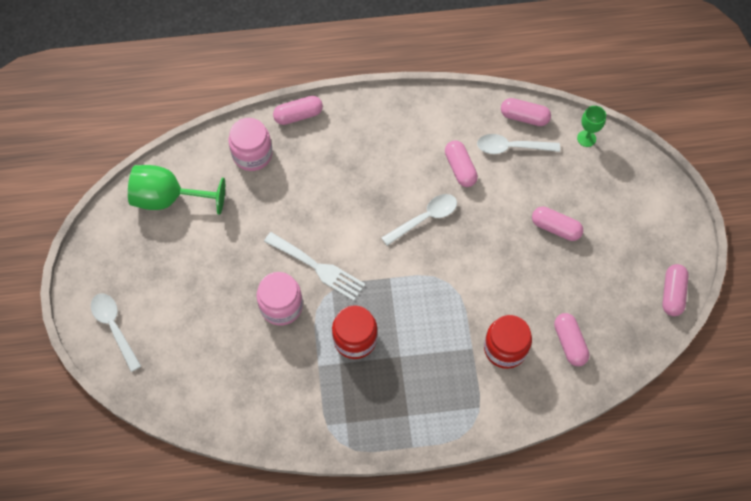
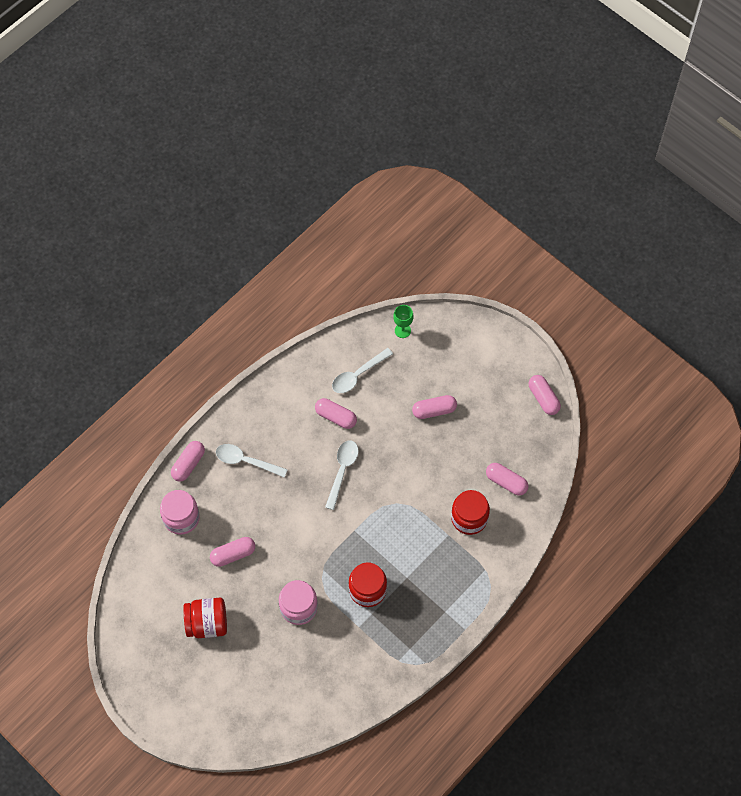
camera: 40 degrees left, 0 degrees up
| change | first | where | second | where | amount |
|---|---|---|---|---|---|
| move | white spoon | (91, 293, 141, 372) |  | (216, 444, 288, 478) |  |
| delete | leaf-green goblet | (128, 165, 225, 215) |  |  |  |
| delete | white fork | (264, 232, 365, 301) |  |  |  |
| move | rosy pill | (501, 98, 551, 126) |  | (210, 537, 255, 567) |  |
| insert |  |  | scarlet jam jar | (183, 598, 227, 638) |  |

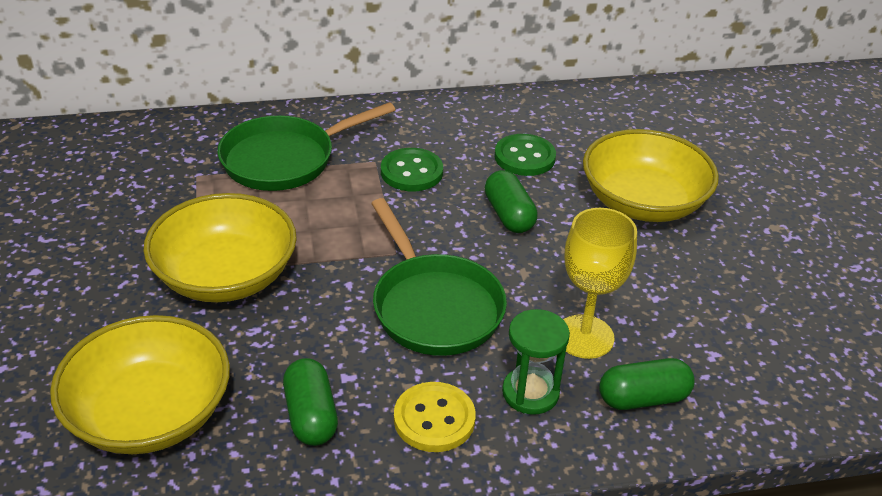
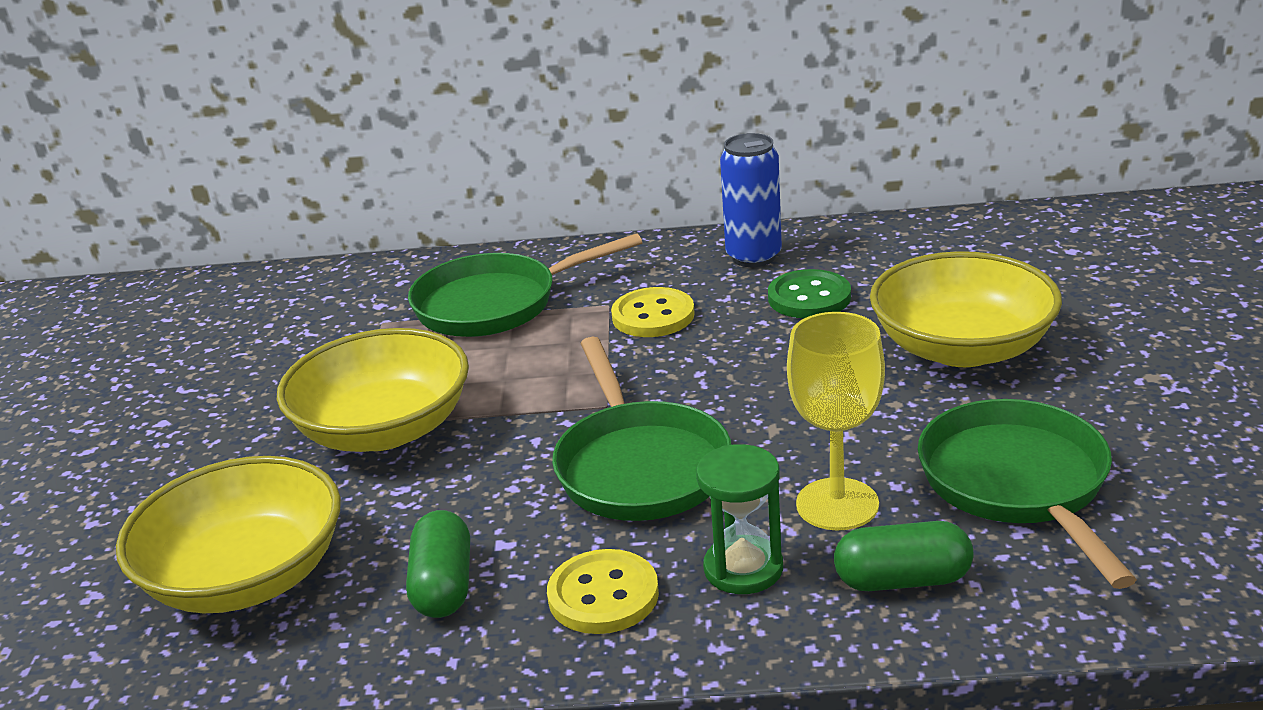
camera: 15 degrees right, 10 degrees down
| change | first | where | second | where | amount |
|---|---|---|---|---|---|
| recolor | leaf-green sewing button | (381, 148, 443, 191) | golden sewing button | (611, 287, 695, 337) |  |
| delete | leaf-green pill | (485, 170, 538, 233) |  |  |  |
| insert |  |  | royal blue soda can | (720, 133, 782, 267) |  |
| insert |  |  | leaf-green skillet | (918, 399, 1137, 589) |  |

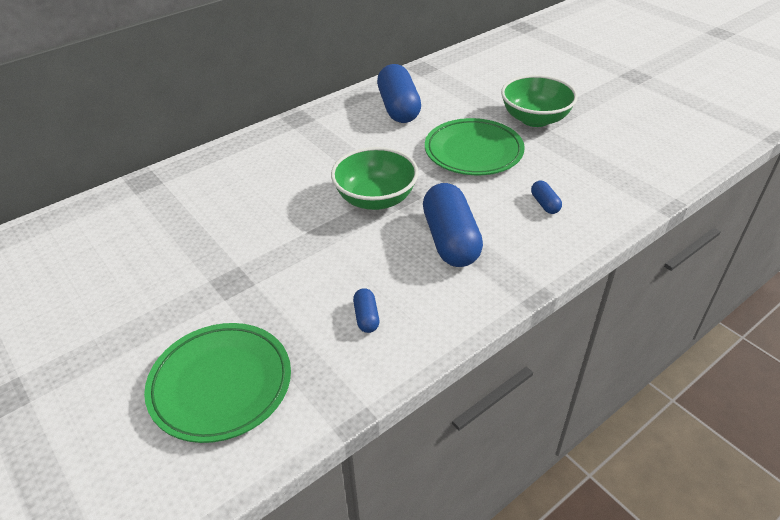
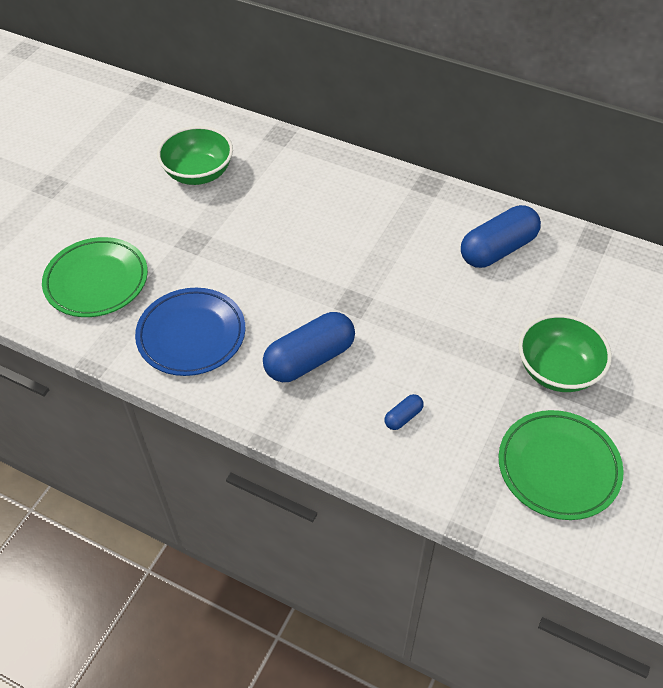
camera: 65 degrees right, 10 degrees up
| change | first | where | second | where | amount |
|---|---|---|---|---|---|
| move | leaf-green deep dish | (331, 147, 419, 210) |  | (157, 126, 233, 185) |  |
| replace | royal blue pill | (353, 288, 379, 333) | royal blue flat dish | (135, 288, 245, 376) |  |
| move | leaf-green flat dish | (425, 118, 525, 175) |  | (499, 410, 624, 520) |  |

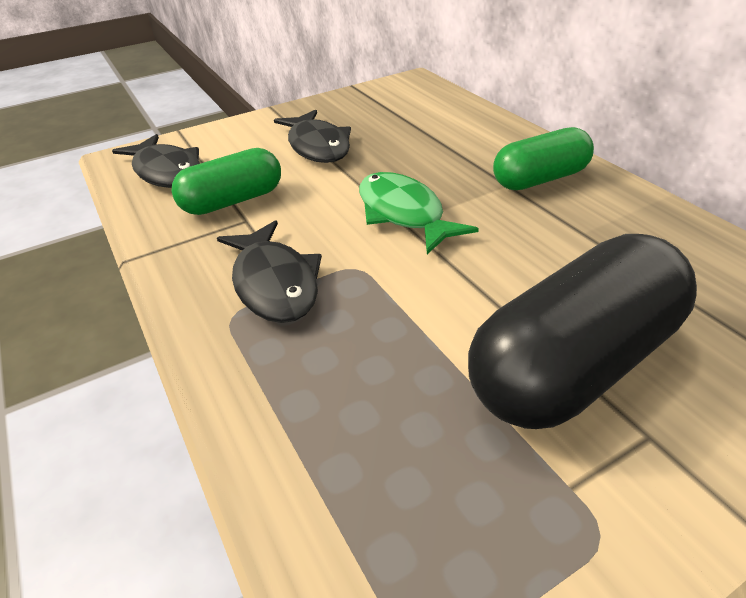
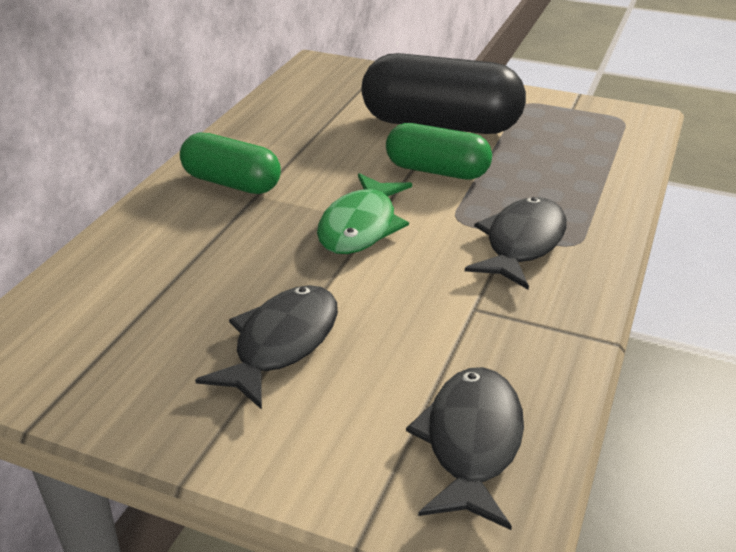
camera: 130 degrees left, 5 degrees down
| change | first | where | second | where | amount |
|---|---|---|---|---|---|
| move | leaf-green pill | (171, 148, 281, 215) |  | (386, 123, 492, 180) |  |

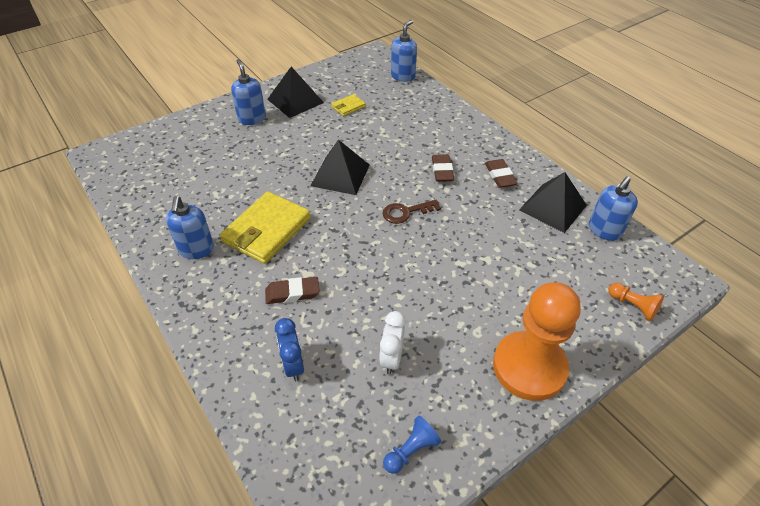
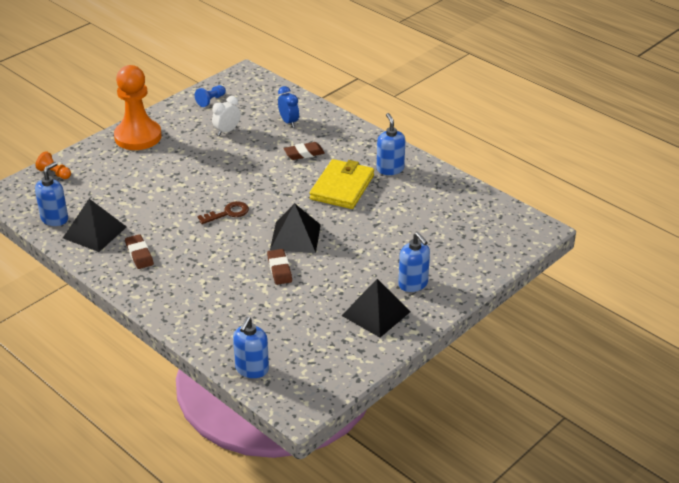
camera: 170 degrees right, 10 degrees down
| change | first | where | second | where | amount |
|---|---|---|---|---|---|
| delete | golden card wallet | (332, 94, 366, 116) |  |  |  |
| rotate | white clock | (379, 311, 406, 375) |  | (212, 96, 240, 136) | 135 degrees counterclockwise |
| move | russet eraser | (432, 154, 454, 182) |  | (267, 249, 292, 285) |  |

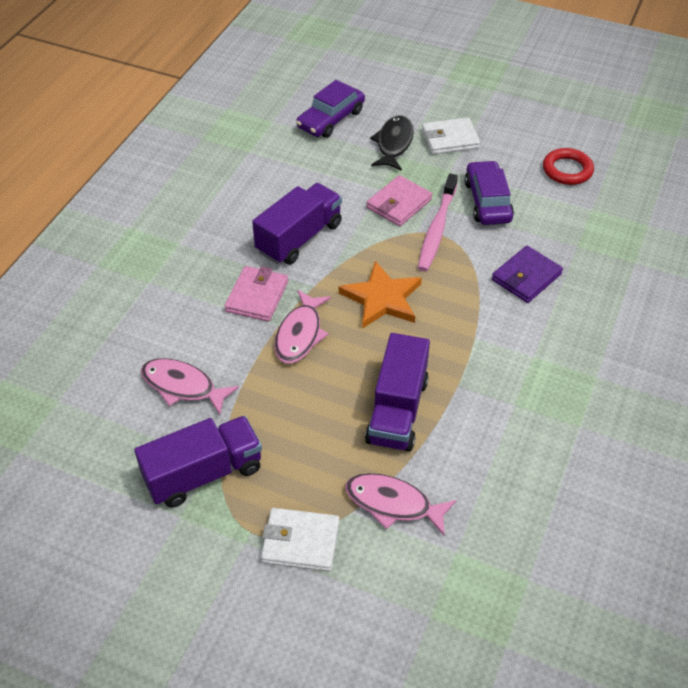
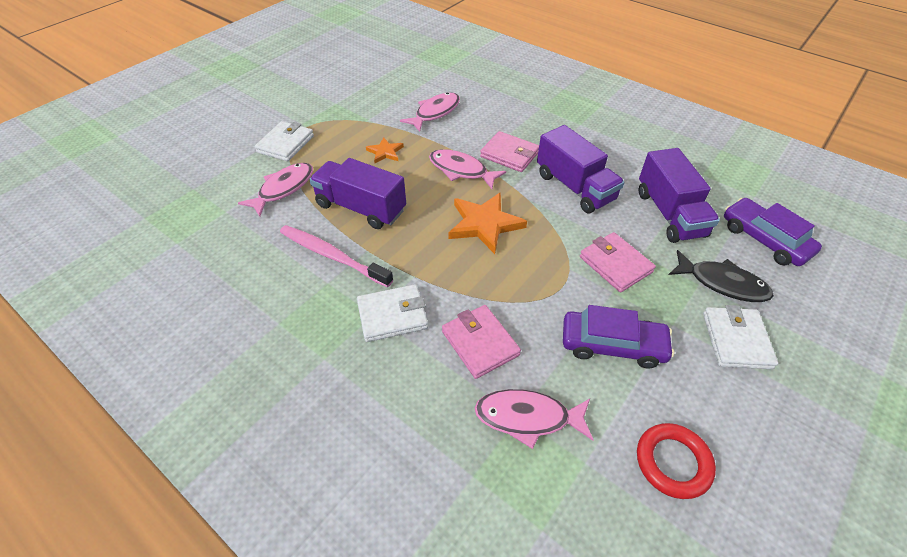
camera: 105 degrees right, 0 degrees up
| change | first | where | second | where | amount |
|---|---|---|---|---|---|
| move | purple toy truck | (134, 416, 262, 508) |  | (639, 148, 720, 243) |  |
| move | rosy tooth brush | (418, 174, 458, 272) |  | (280, 225, 393, 287) |  |
| recolor | purple card wallet | (492, 246, 563, 303) | rosy card wallet | (442, 305, 521, 379) |  |
| insert |  |  | white card wallet | (357, 284, 428, 342) |  |
| insert |  |  | orange star shape | (366, 137, 404, 163) |  |
| insert |  |  | rosy toy fish | (475, 389, 594, 449) |  |

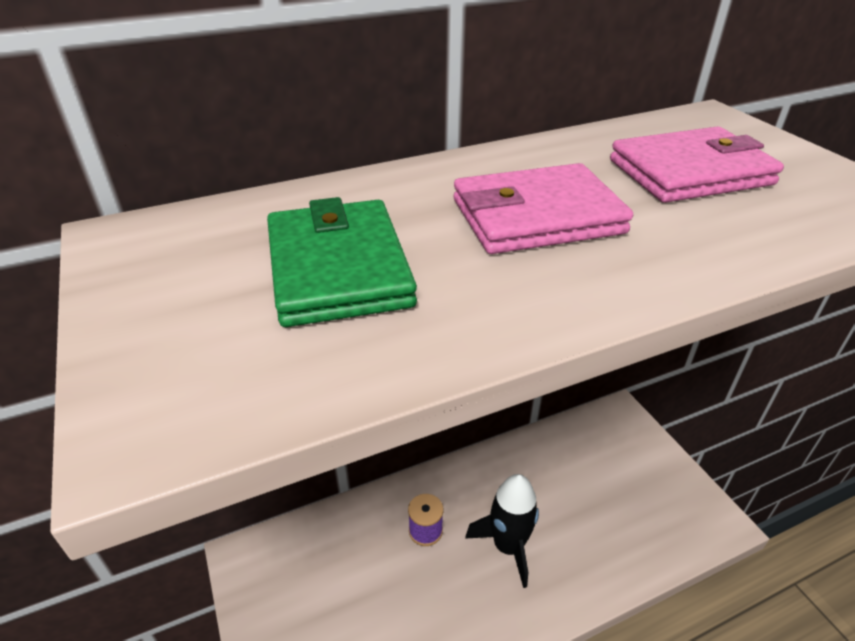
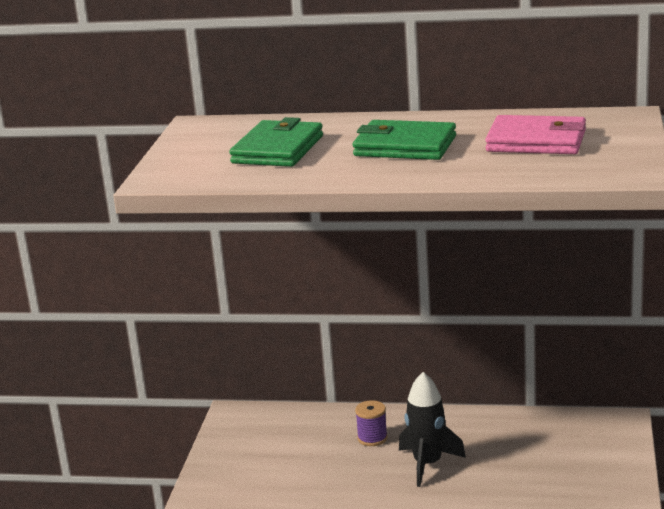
camera: 35 degrees right, 15 degrees down
| change | first | where | second | where | amount |
|---|---|---|---|---|---|
| recolor | rosy card wallet | (454, 163, 633, 254) | leaf-green card wallet | (353, 120, 456, 160) |  |

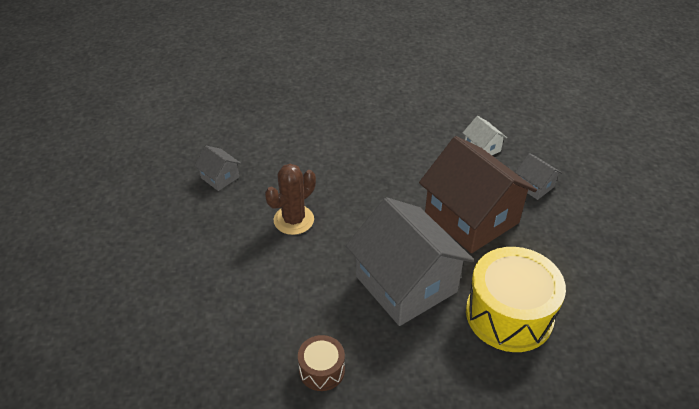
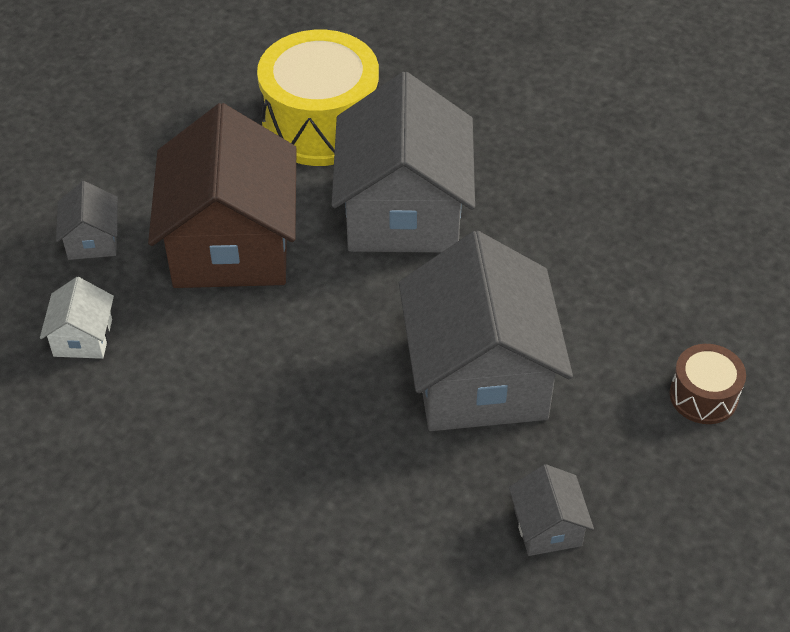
camera: 145 degrees left, 5 degrees up
| change | first | where | second | where | amount |
|---|---|---|---|---|---|
| replace | russet cactus | (265, 164, 316, 235) | ash-grey house | (399, 231, 573, 431) |  |
| move | russet toy drum | (298, 335, 345, 391) |  | (670, 344, 746, 424) |  |

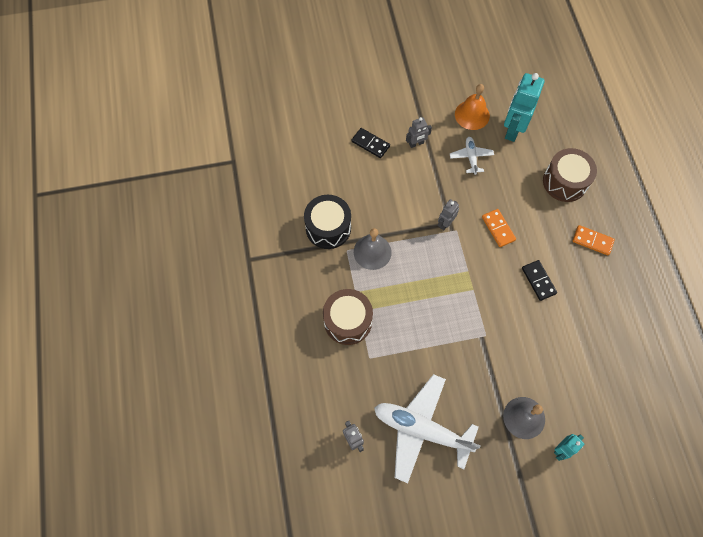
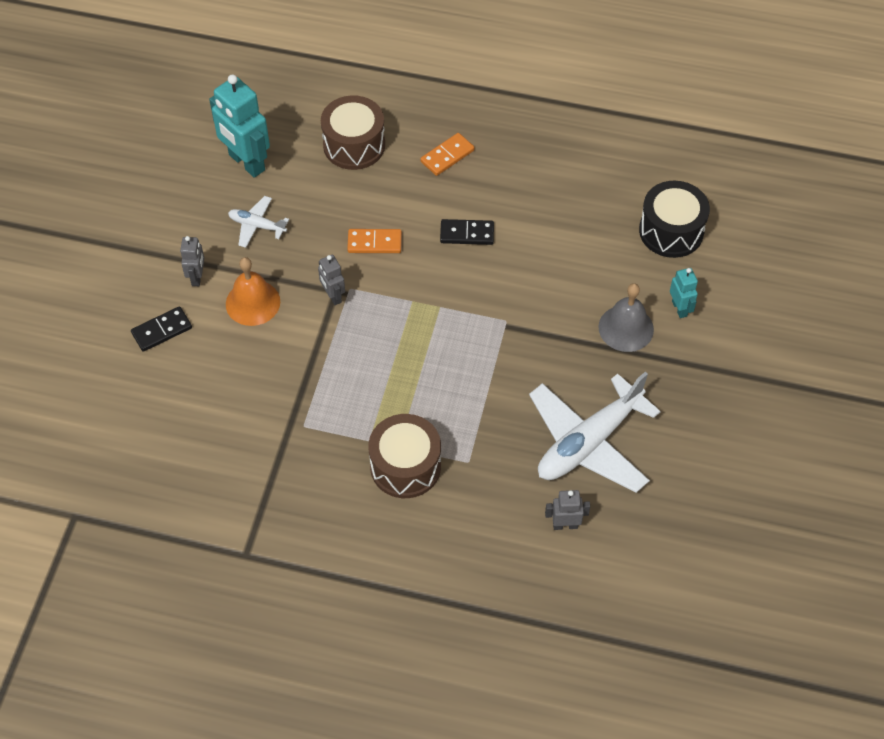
camera: 65 degrees left, 10 degrees down
| change | first | where | second | where | amount |
|---|---|---|---|---|---|
| move | jet-black toy drum | (304, 195, 351, 249) |  | (639, 181, 710, 258) |  |
| delete | ash-grey hand bell | (354, 228, 392, 270) |  |  |  |
| move | orange hand bell | (455, 84, 490, 130) |  | (226, 257, 280, 326) |  |

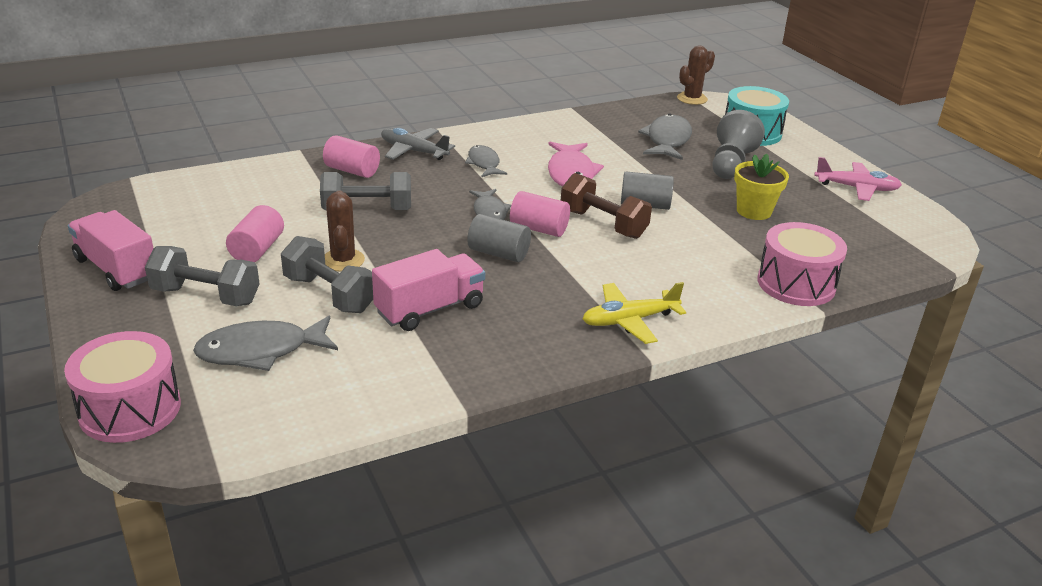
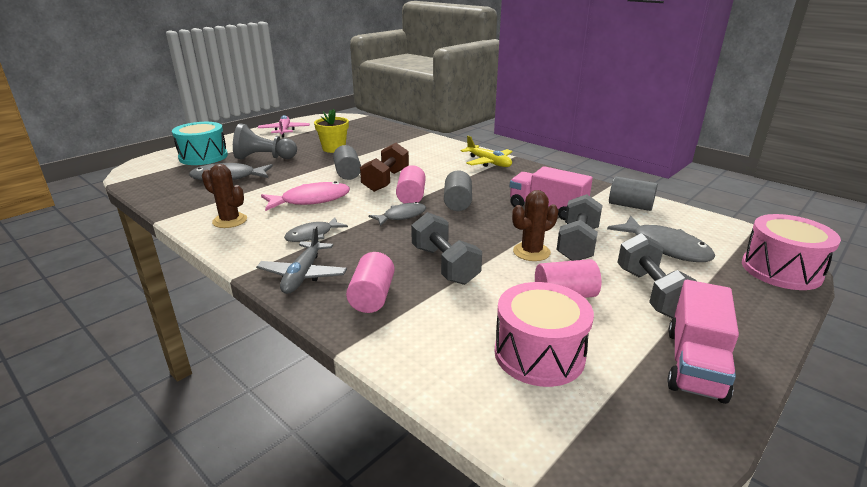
camera: 110 degrees left, 5 degrees down
| change | first | where | second | where | amount |
|---|---|---|---|---|---|
| move | russet cactus | (677, 45, 715, 105) |  | (202, 164, 247, 228) |  |
| move | rosy toy drum | (758, 222, 847, 306) |  | (495, 282, 594, 387) |  |
| insert |  |  | ash-grey cylinder | (609, 176, 658, 211) |  |

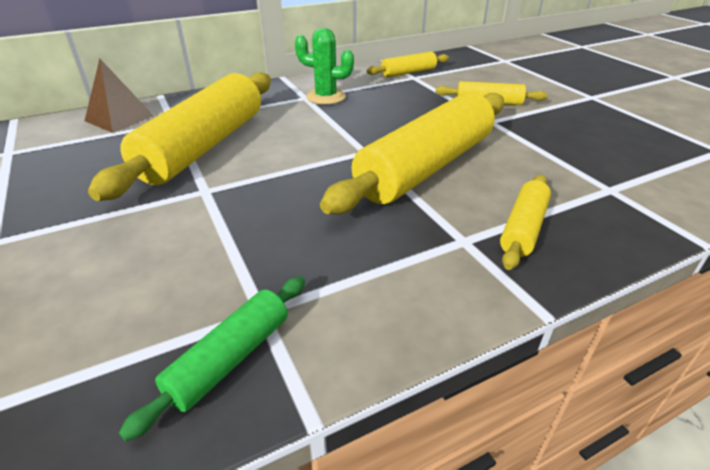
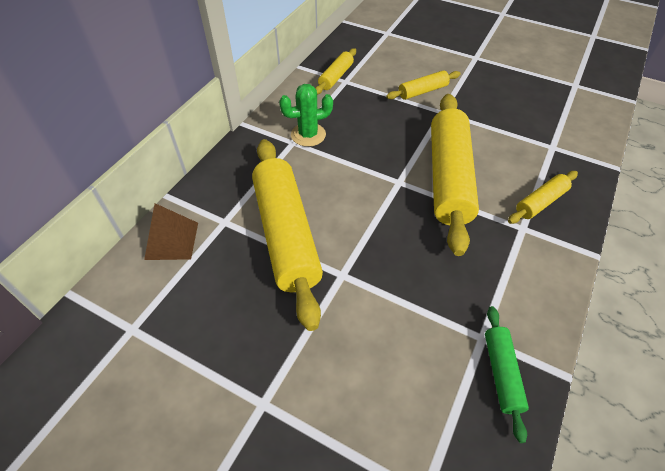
camera: 35 degrees left, 15 degrees up
| change | first | where | second | where | amount |
|---|---|---|---|---|---|
| rotate | golden rolling pin | (500, 175, 551, 270) |  | (508, 171, 578, 224) | 60 degrees clockwise |

